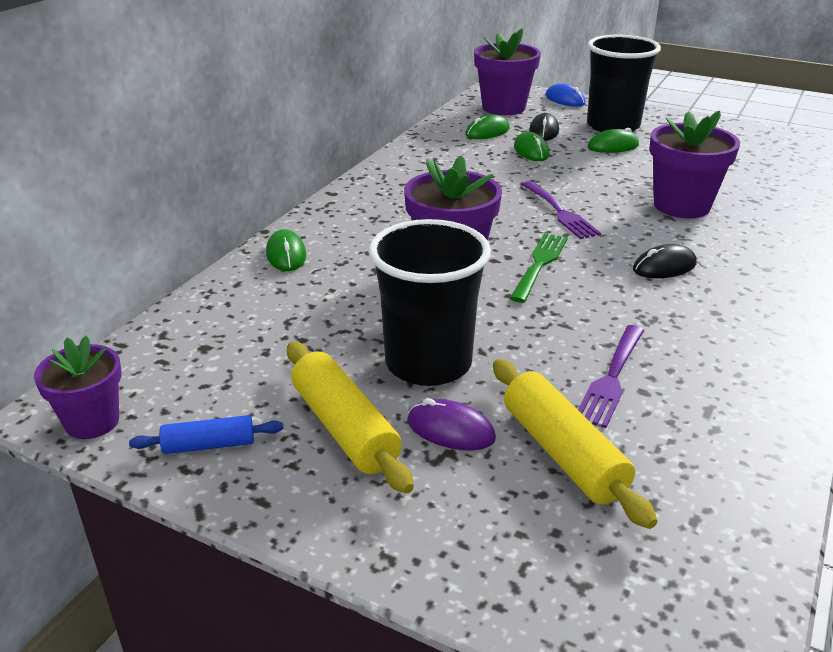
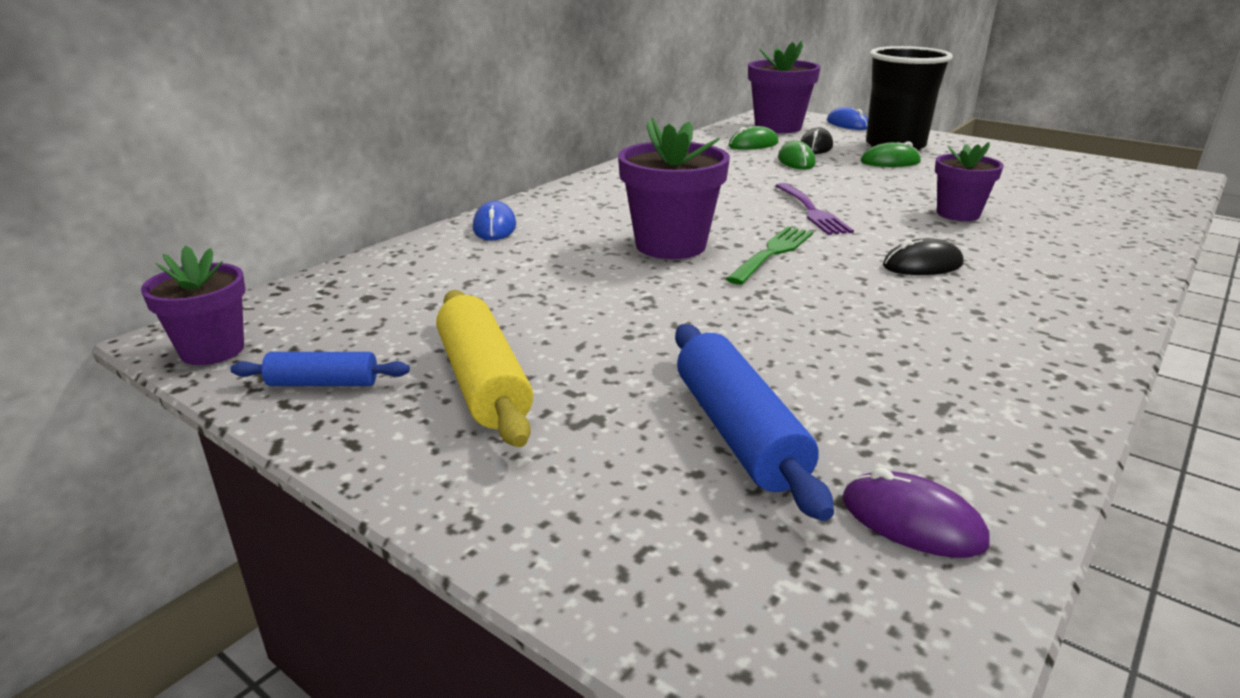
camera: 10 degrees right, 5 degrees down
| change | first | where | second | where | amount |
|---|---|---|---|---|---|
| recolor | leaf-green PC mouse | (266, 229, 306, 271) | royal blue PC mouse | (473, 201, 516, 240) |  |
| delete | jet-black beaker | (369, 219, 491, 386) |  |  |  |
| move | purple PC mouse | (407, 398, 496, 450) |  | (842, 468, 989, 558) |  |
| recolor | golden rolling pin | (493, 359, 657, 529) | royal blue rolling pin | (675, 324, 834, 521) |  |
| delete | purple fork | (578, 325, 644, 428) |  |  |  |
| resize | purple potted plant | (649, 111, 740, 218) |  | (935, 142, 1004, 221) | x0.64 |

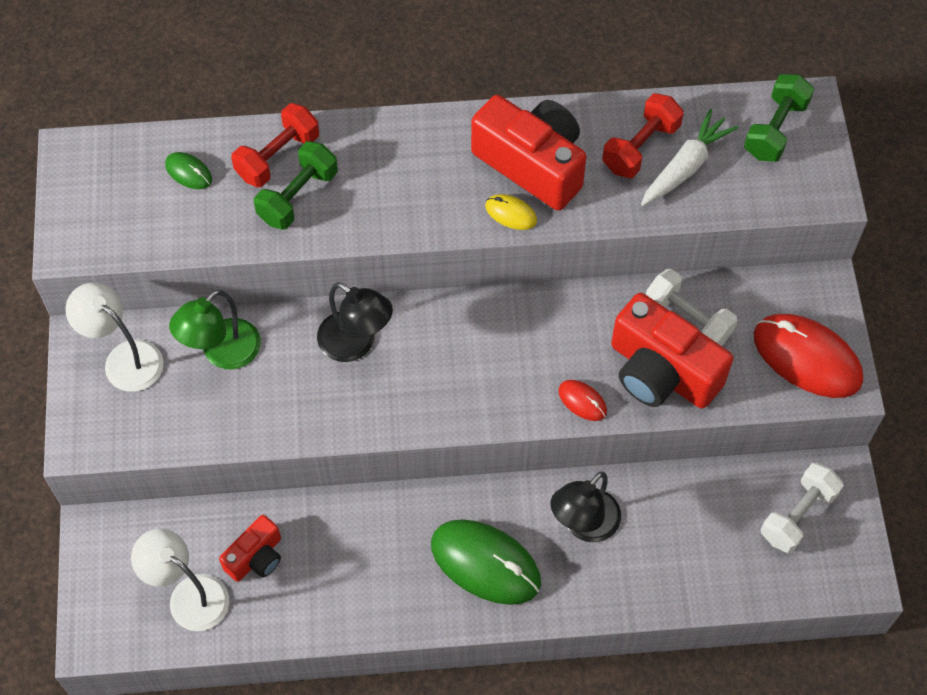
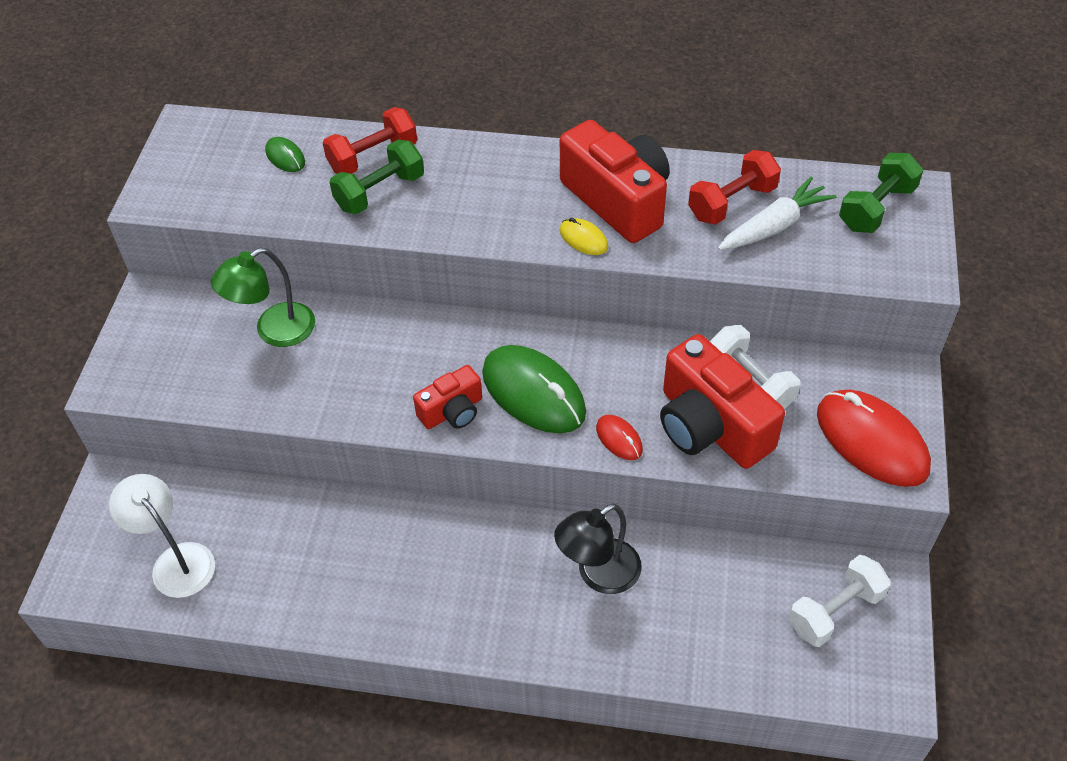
camera: 15 degrees right, 10 degrees down
| change | first | where | second | where | amount |
|---|---|---|---|---|---|
| delete | white desk lamp | (65, 283, 164, 392) |  |  |  |
| move | scarlet compact camera | (219, 515, 281, 582) |  | (413, 365, 482, 429) |  |
| delete | jet-black desk lamp | (317, 282, 393, 362) |  |  |  |
| move | leaf-green PC mouse | (431, 519, 541, 605) |  | (482, 345, 586, 433) |  |

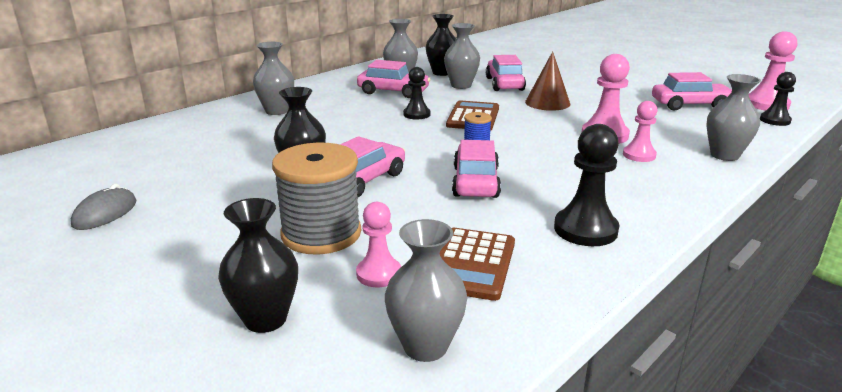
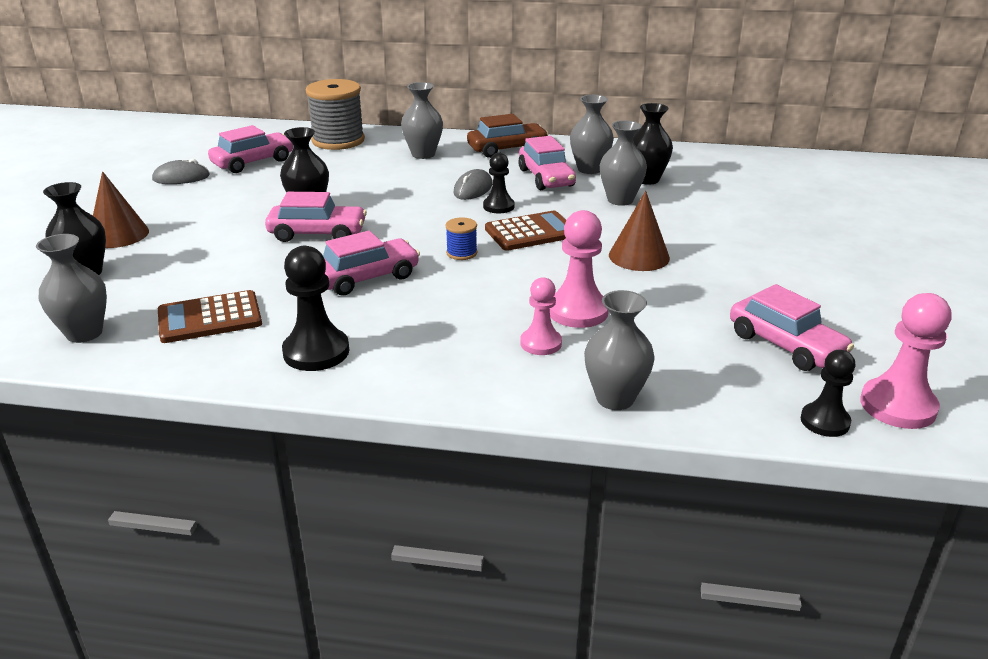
camera: 55 degrees right, 5 degrees up
| change | first | where | second | where | amount |
|---|---|---|---|---|---|
| move | ash-grey reel of thread | (272, 143, 361, 255) |  | (306, 79, 365, 150) |  |
| delete | rosy pawn | (356, 202, 401, 287) |  |  |  |
| move | rosy toy car | (486, 55, 526, 91) |  | (208, 125, 293, 173) |  |
| insert |  |  | russet cone | (93, 171, 149, 248) |  |
| insert |  |  | ash-grey PC mouse | (453, 169, 493, 200) |  |
| insert |  |  | russet toy car | (467, 114, 549, 158) |  |

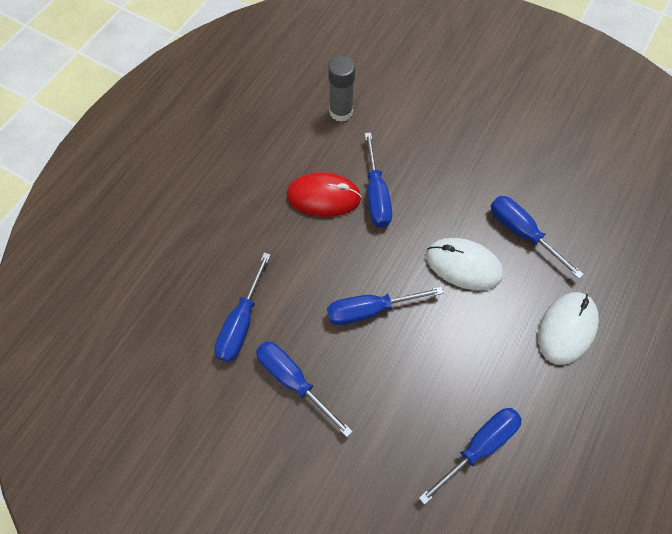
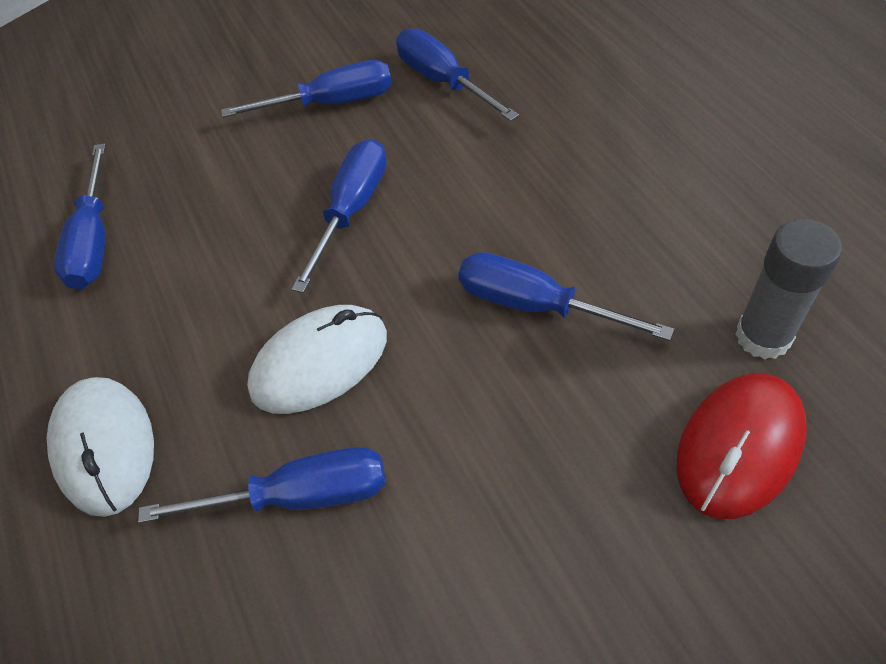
camera: 130 degrees right, 10 degrees down
| change | first | where | second | where | amount |
|---|---|---|---|---|---|
| move | scarlet PC mouse | (286, 172, 362, 217) |  | (676, 373, 807, 519) |  |

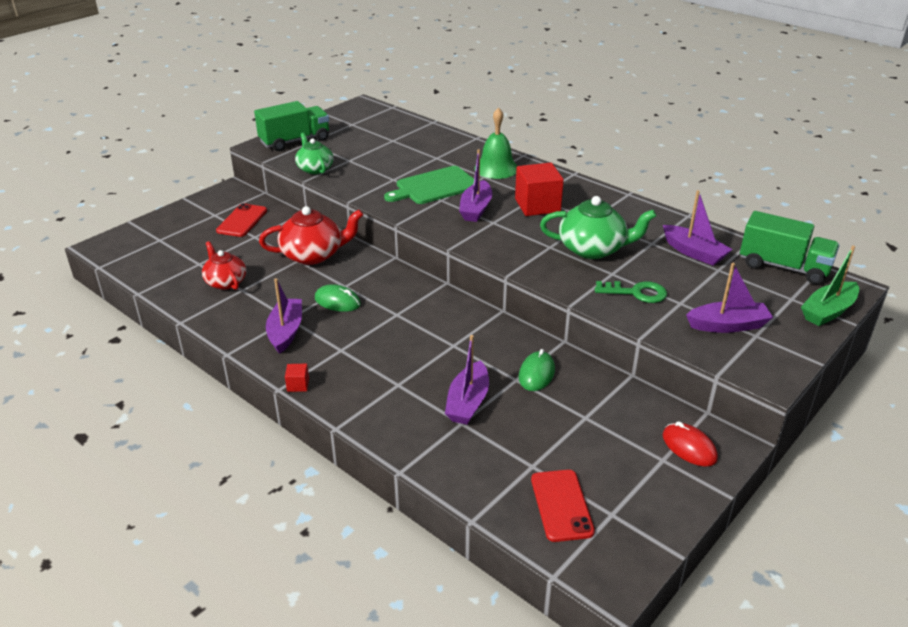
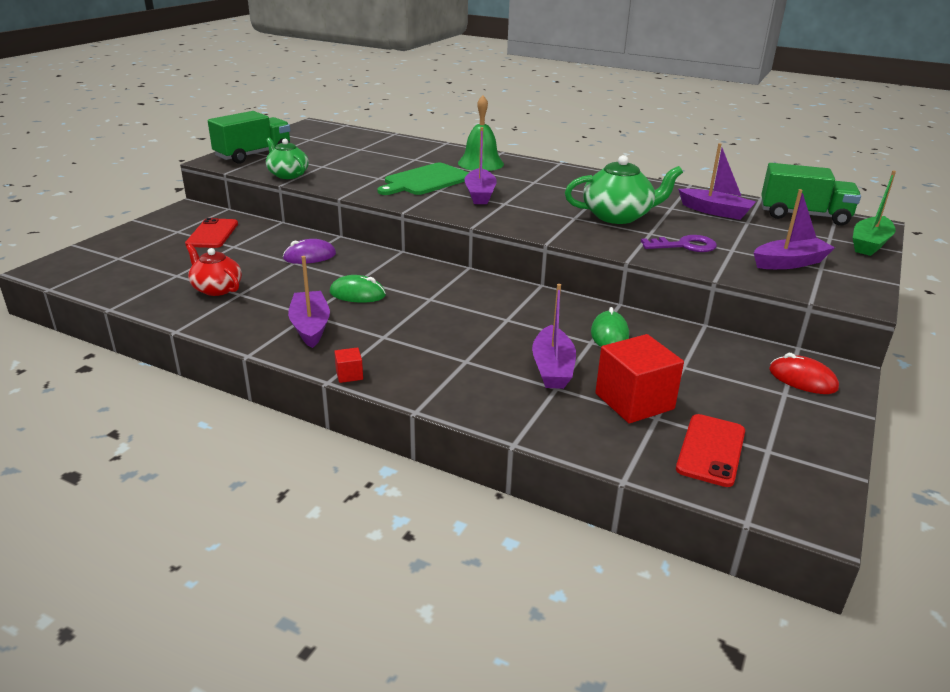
camera: 15 degrees left, 5 degrees down
| change | first | where | second | where | amount |
|---|---|---|---|---|---|
| replace | scarlet china teapot | (259, 206, 363, 265) | purple PC mouse | (283, 239, 336, 264) |  |
| move | scarlet cube | (515, 163, 564, 216) |  | (595, 334, 684, 423) |  |
| rotate | scarlet smartphone | (531, 470, 595, 542) |  | (676, 414, 745, 487) | 45 degrees clockwise |
| recolor | leaf-green key | (595, 281, 667, 303) | purple key | (641, 235, 717, 252) |  |

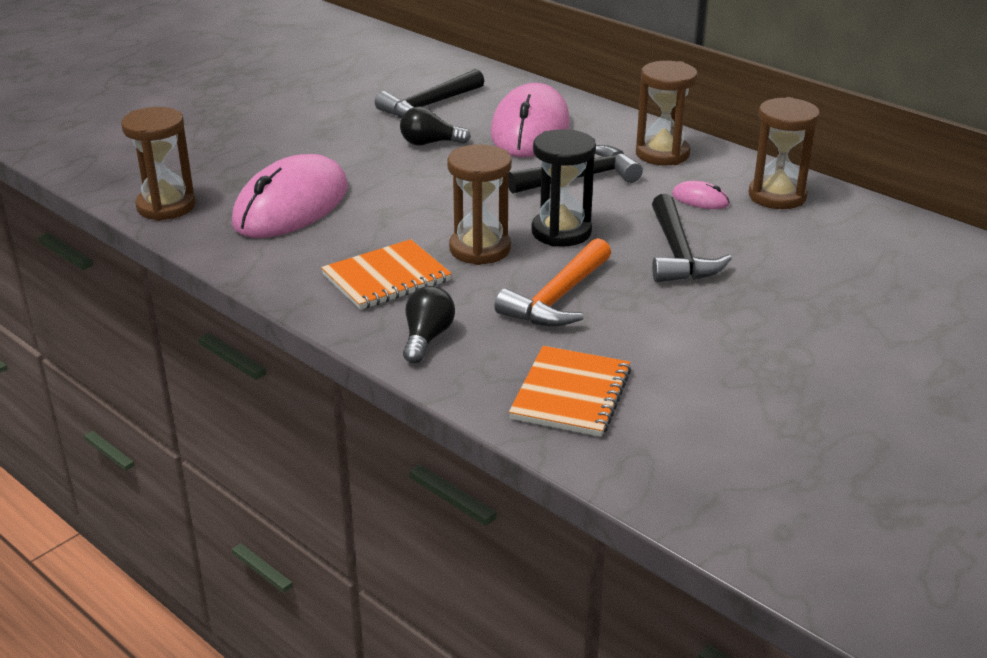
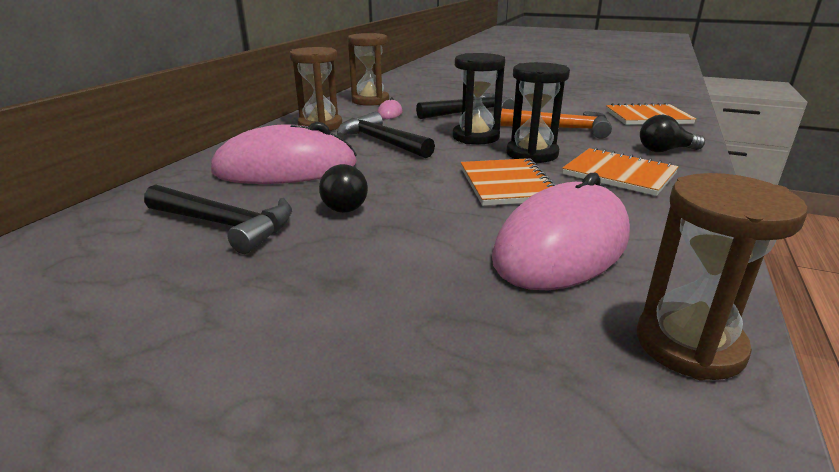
camera: 110 degrees left, 5 degrees down
| change | first | where | second | where | amount |
|---|---|---|---|---|---|
| rotate | rosy PC mouse | (232, 154, 348, 238) |  | (492, 173, 630, 290) | 60 degrees counterclockwise |
| recolor | russet sandglass | (447, 144, 512, 265) | jet-black sandglass | (507, 62, 570, 163) |  |
| insert |  |  | orange exercise book | (461, 158, 555, 206) |  |

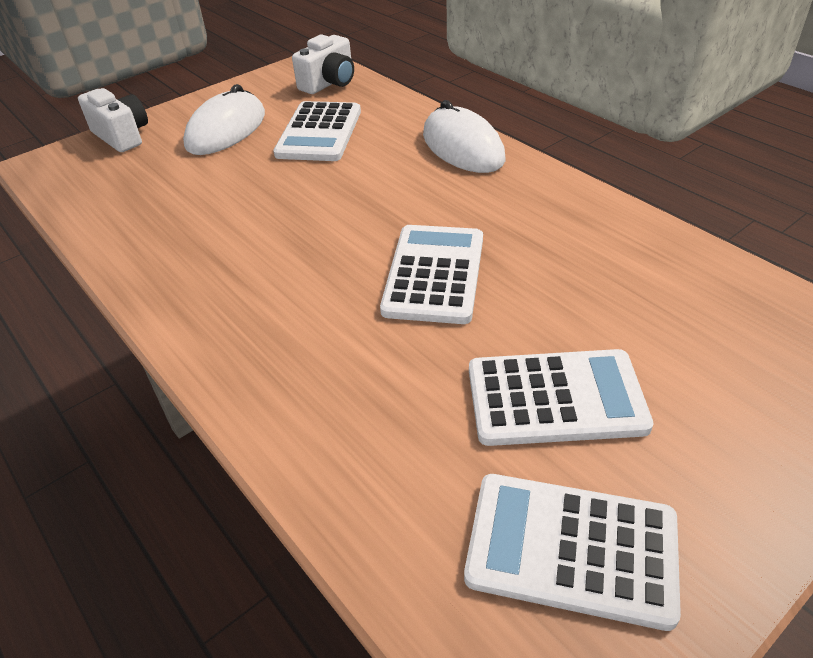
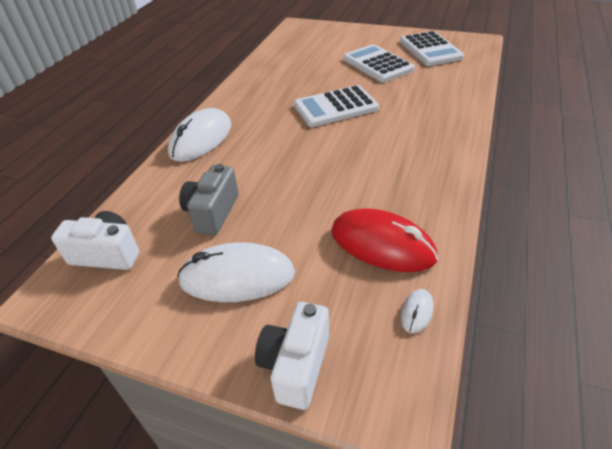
camera: 120 degrees left, 0 degrees up
| change | first | where | second | where | amount |
|---|---|---|---|---|---|
| replace | white adding machine | (273, 101, 361, 161) | ash-grey compact camera | (179, 164, 239, 235) |  |
| insert |  |  | scarlet PC mouse | (331, 208, 438, 272) |  |
| insert |  |  | white PC mouse | (401, 289, 433, 333) |  |

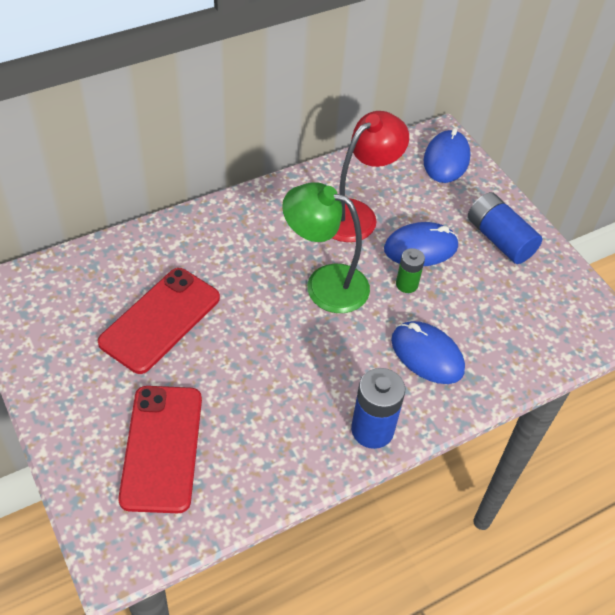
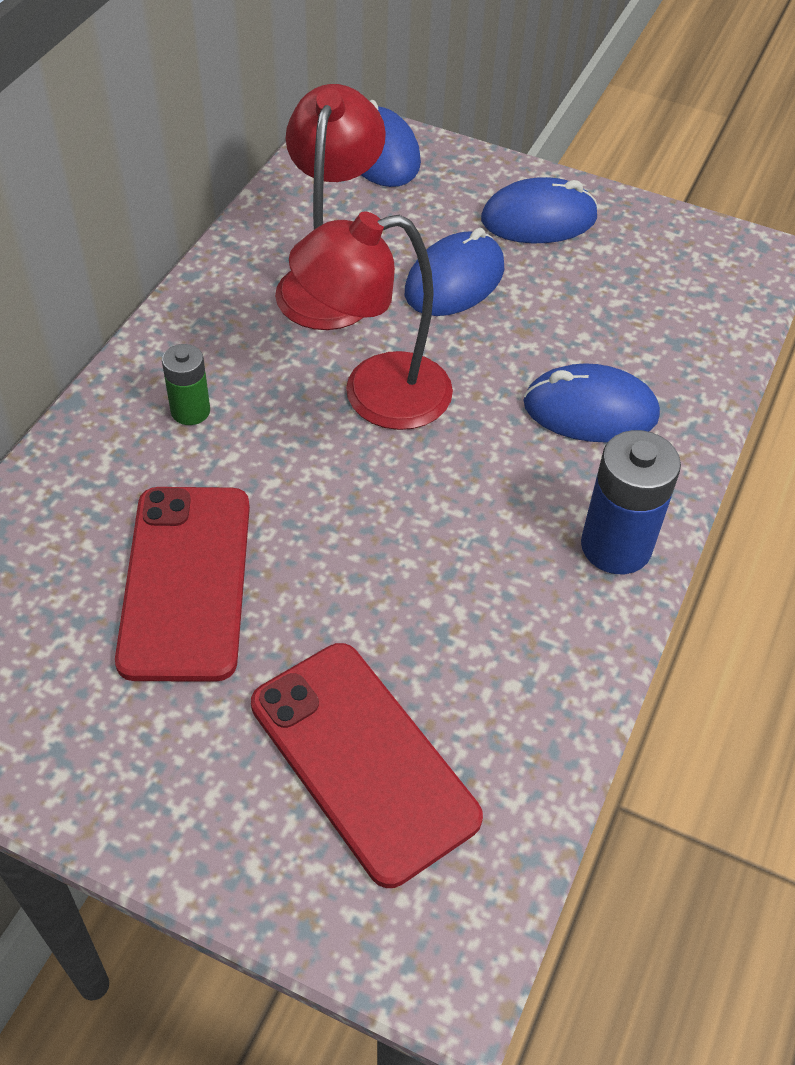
camera: 35 degrees left, 0 degrees up
| change | first | where | second | where | amount |
|---|---|---|---|---|---|
| recolor | leaf-green desk lamp | (282, 182, 370, 313) | scarlet desk lamp | (289, 212, 453, 430) |  |
| move | leaf-green power cell | (396, 248, 425, 293) |  | (162, 344, 210, 425) |  |
| replace | royal blue power cell | (468, 192, 542, 264) | royal blue PC mouse | (481, 177, 598, 243) |  |

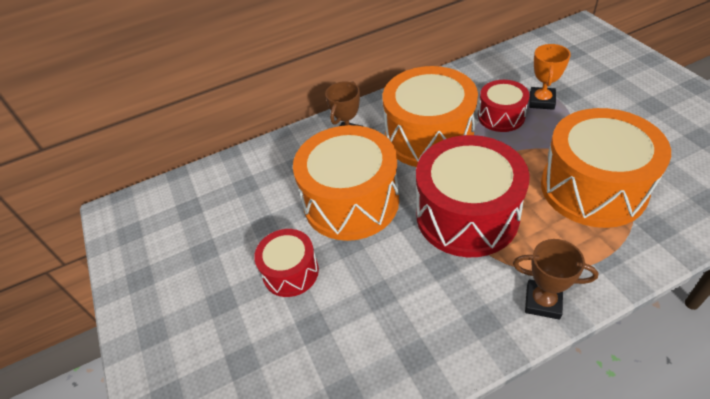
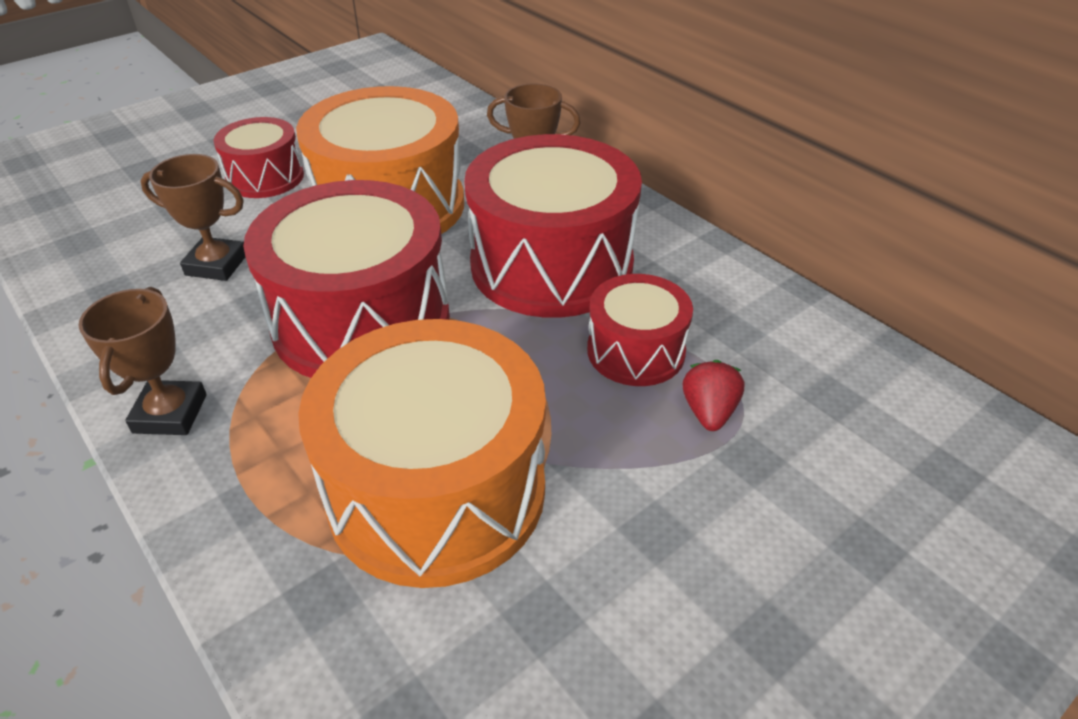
camera: 70 degrees right, 5 degrees down
| change | first | where | second | where | amount |
|---|---|---|---|---|---|
| recolor | orange toy drum | (383, 66, 478, 167) | scarlet toy drum | (464, 134, 642, 318) |  |
| replace | orange trophy | (529, 44, 571, 110) | scarlet toy strawberry | (683, 360, 744, 431) |  |
| insert |  |  | russet trophy | (141, 154, 245, 281) |  |

